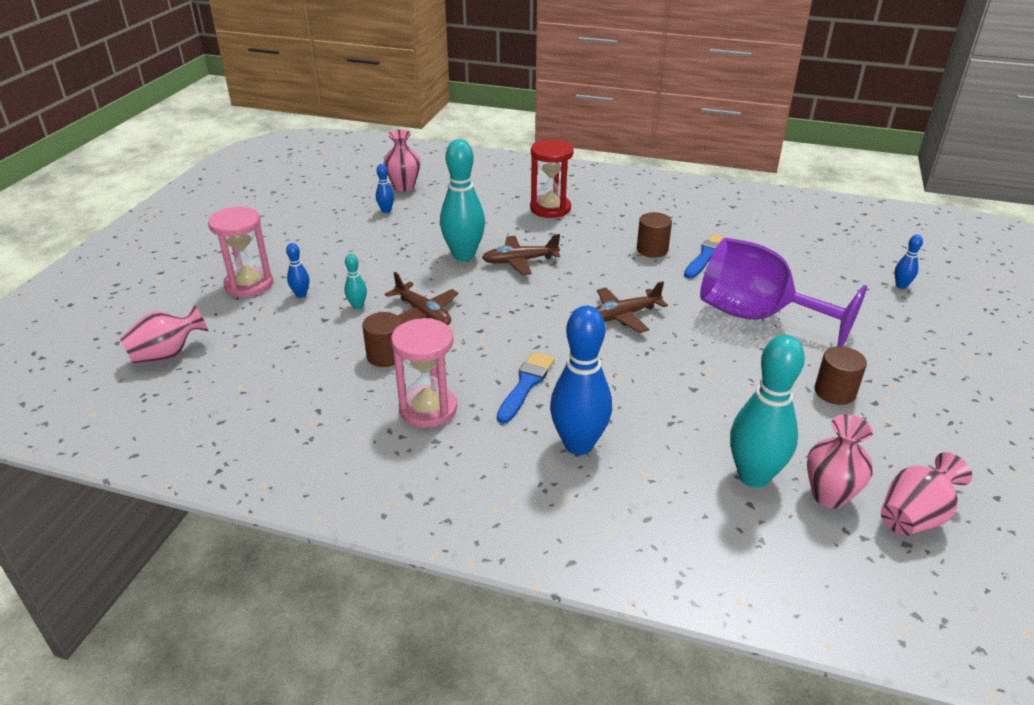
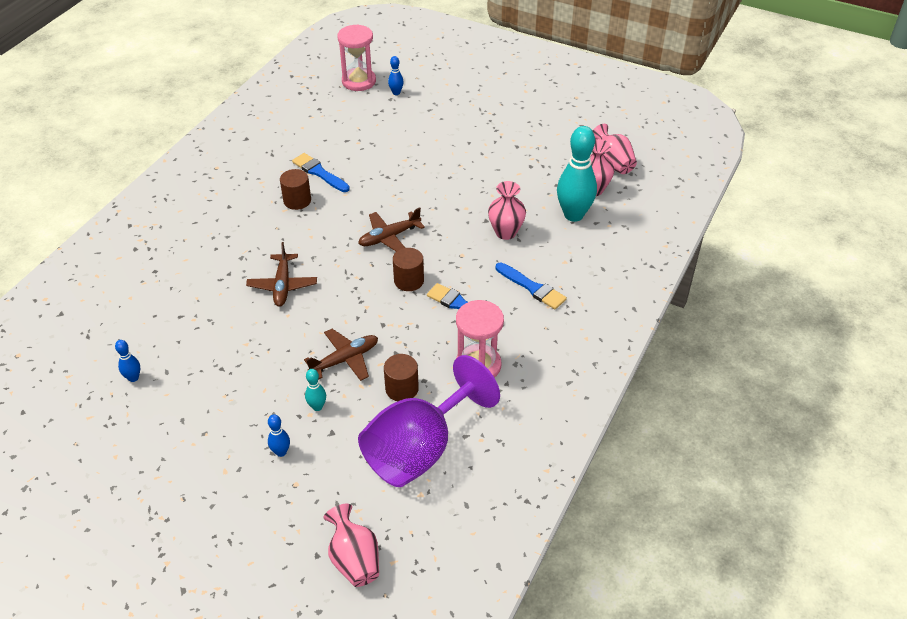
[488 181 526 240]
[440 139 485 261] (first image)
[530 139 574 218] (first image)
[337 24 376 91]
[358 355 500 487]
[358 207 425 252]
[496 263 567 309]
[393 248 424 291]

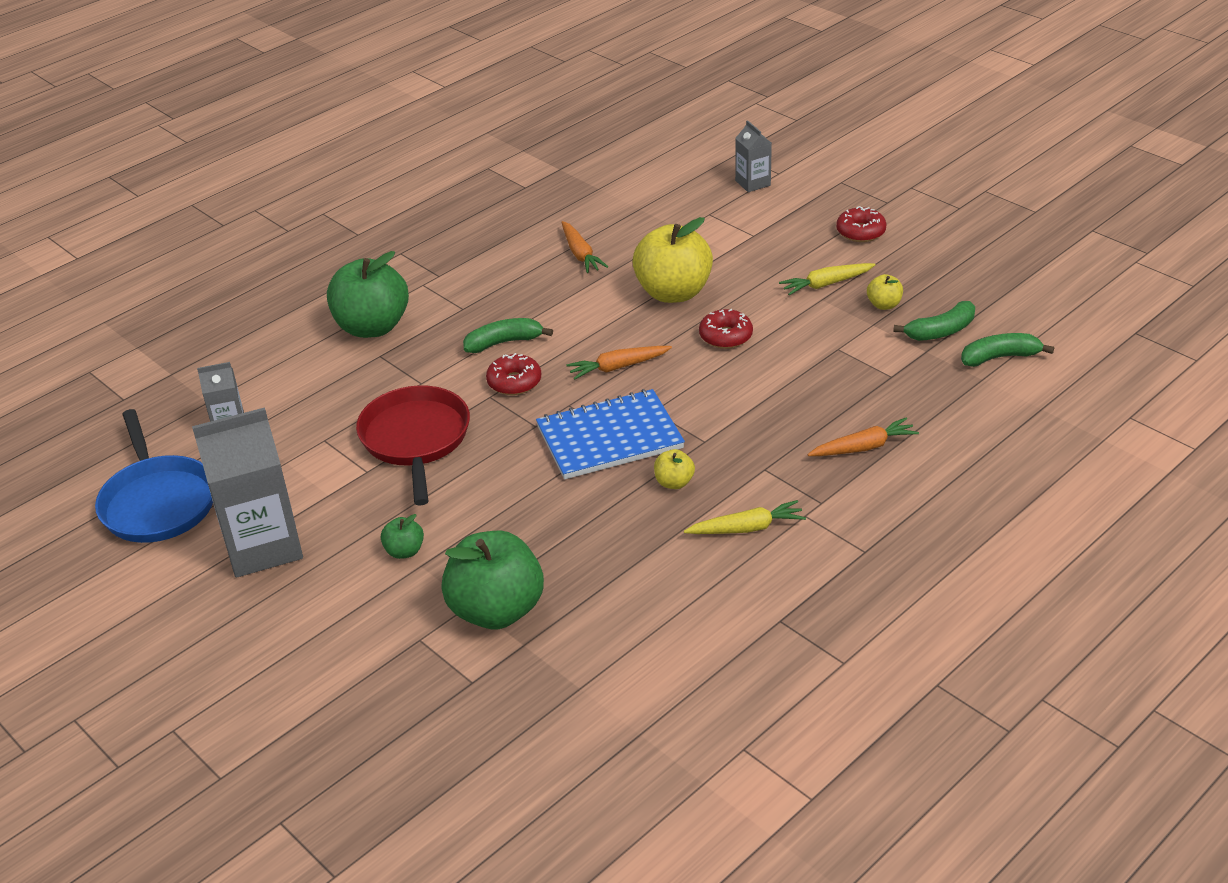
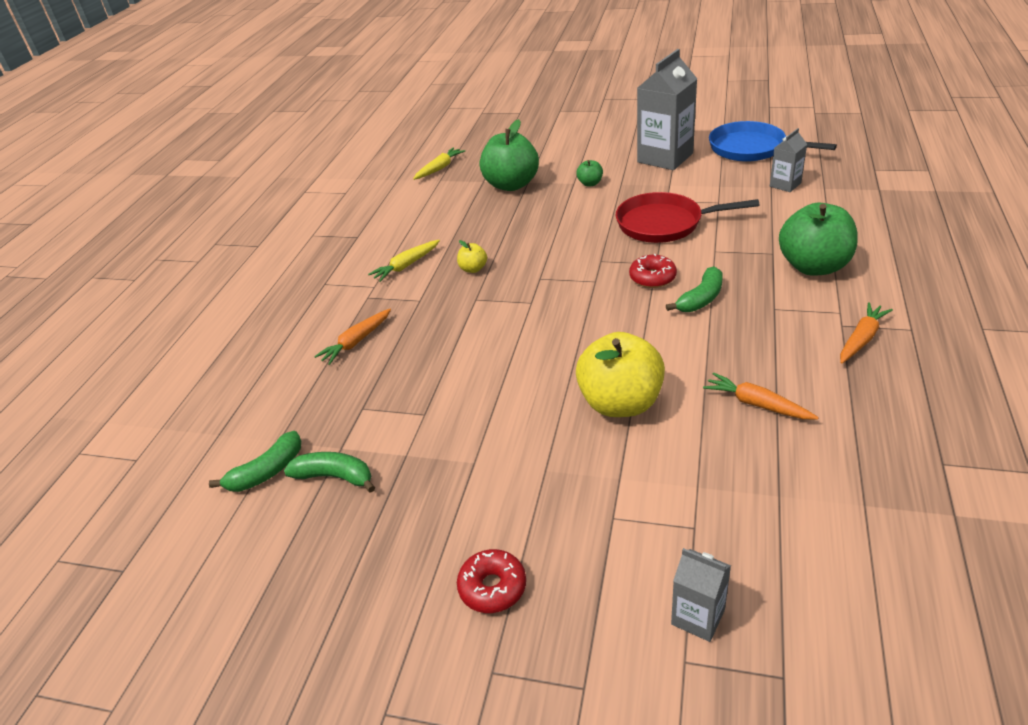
[413 147 465 180]
[867 274 903 310] (first image)
[284 452 375 493]
[699 309 753 349] (first image)
[840 302 893 364]
[616 192 759 243]
[536 389 685 479] (first image)

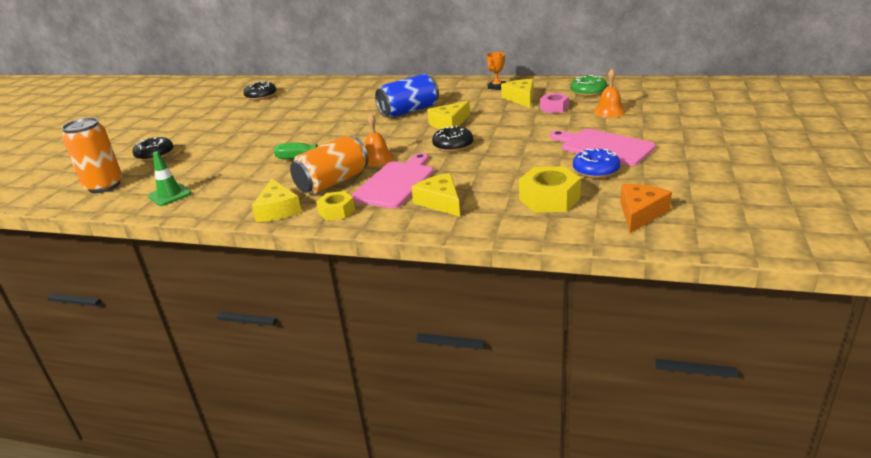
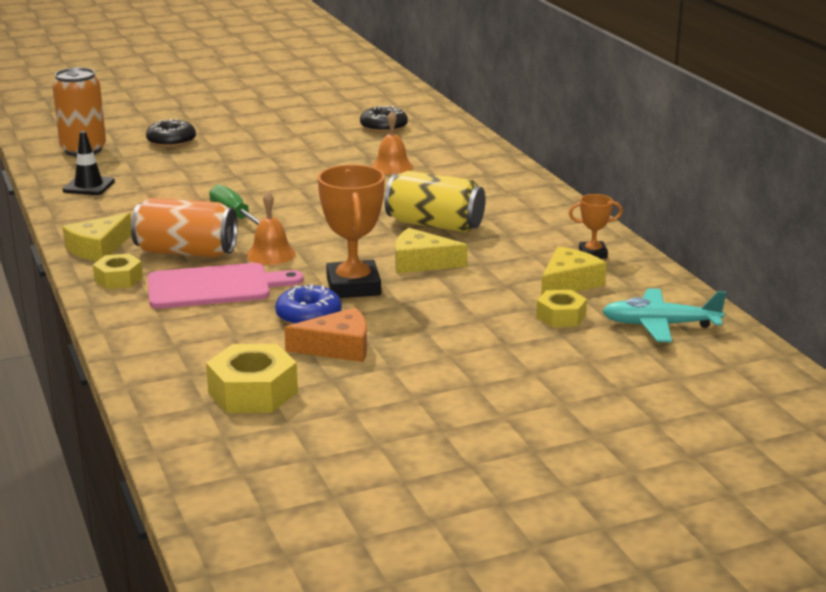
[371 111 413 175]
[385 171 486 233]
[602 288 727 342]
[536 290 587 327]
[318 164 385 298]
[550 129 656 166] (first image)
[275 284 342 325]
[63 131 115 195]
[411 173 460 217] (first image)
[284 307 367 362]

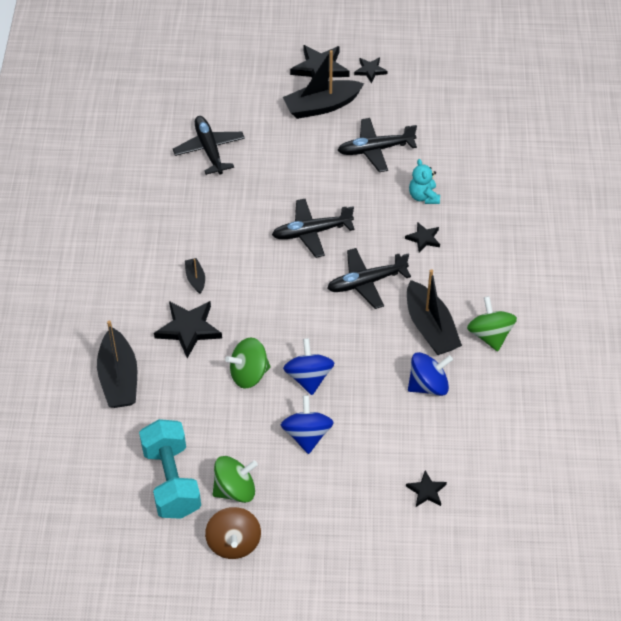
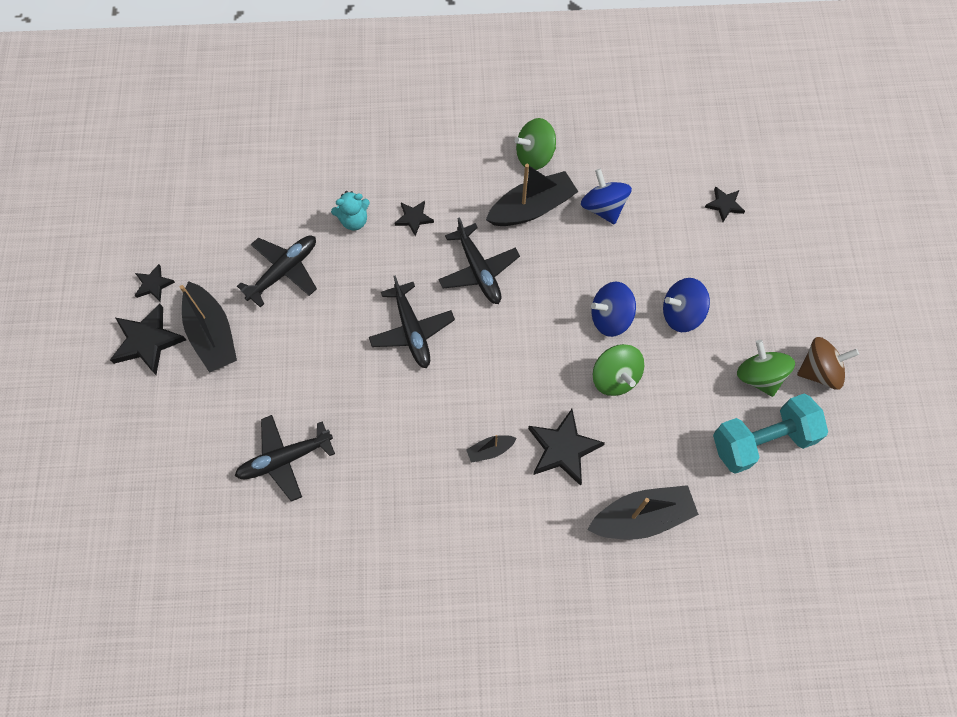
[237 235 317 308]

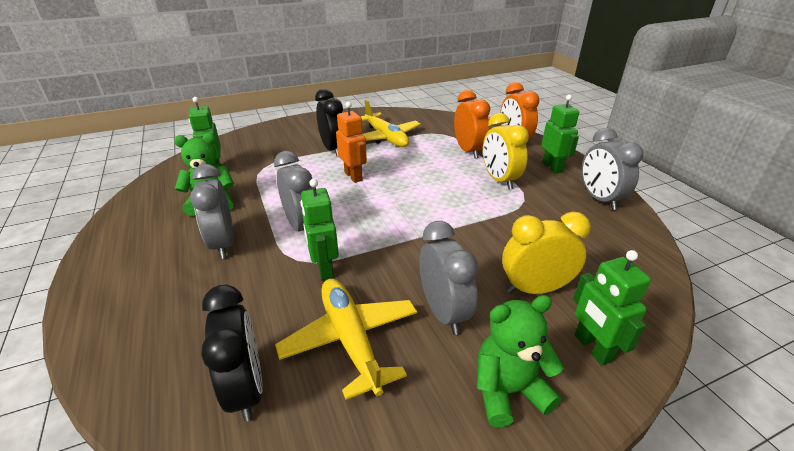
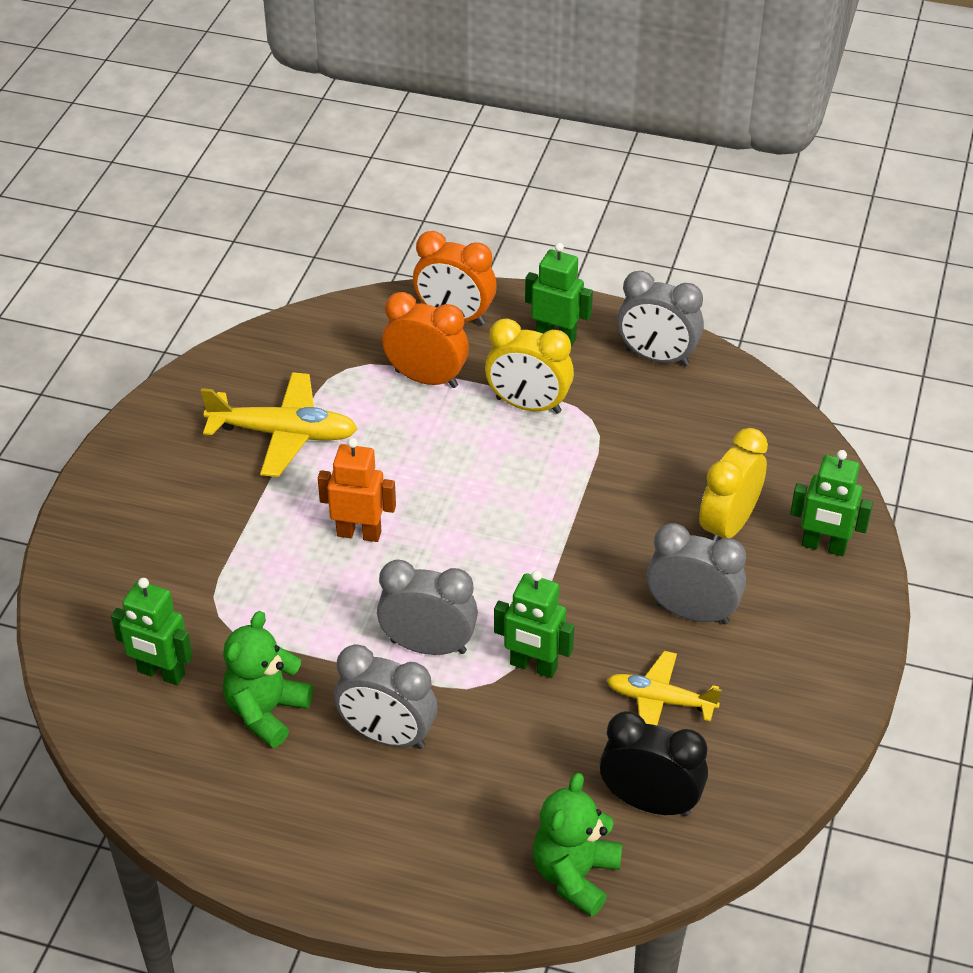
[315 89 343 156] (first image)
[607 651 721 725]
[533 773 623 917]

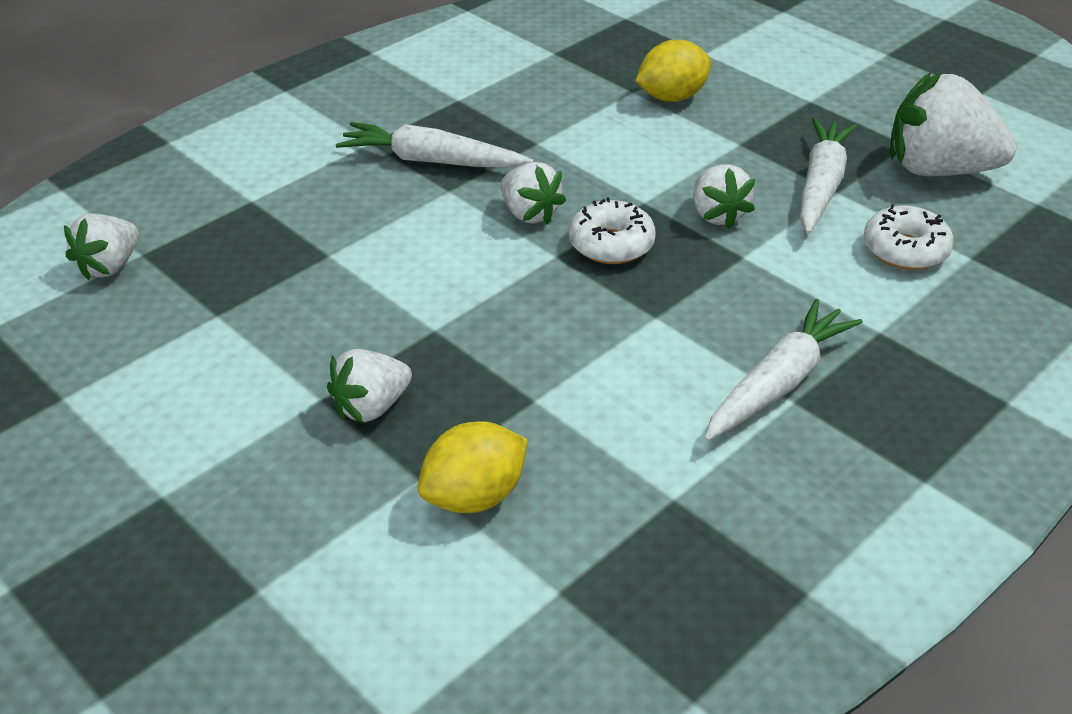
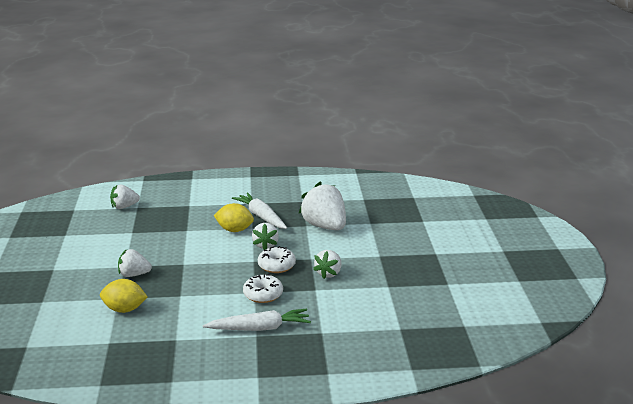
[214 203 254 232]
[298 181 346 230]
[800 118 857 234] (first image)
[243 274 283 303]

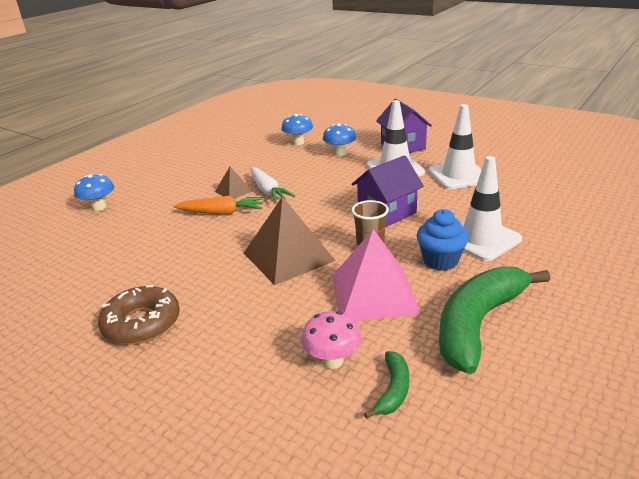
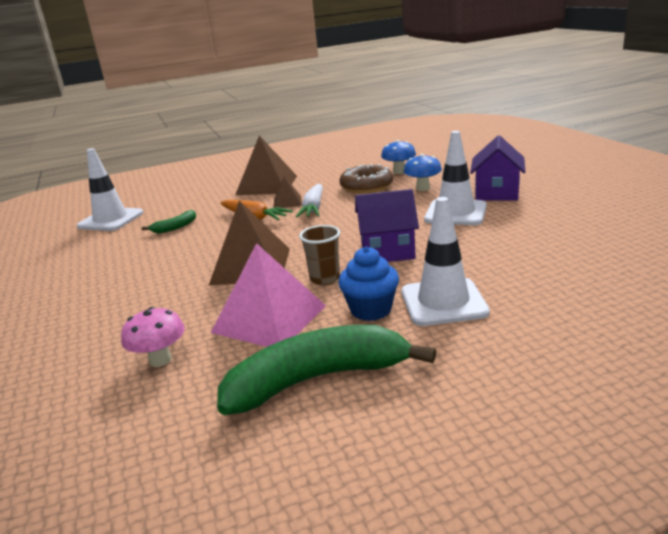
[77 148 143 231]
[74 174 114 211] (first image)
[339 164 393 193]
[142 210 196 233]
[235 135 297 195]

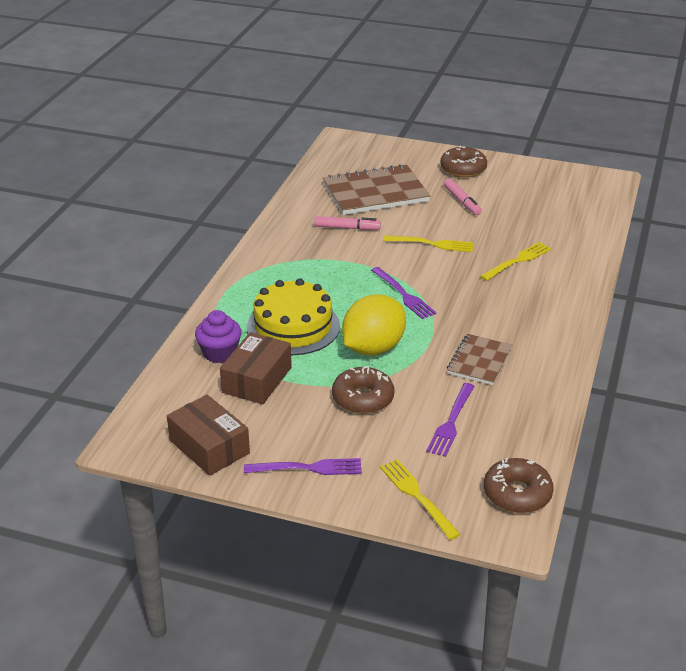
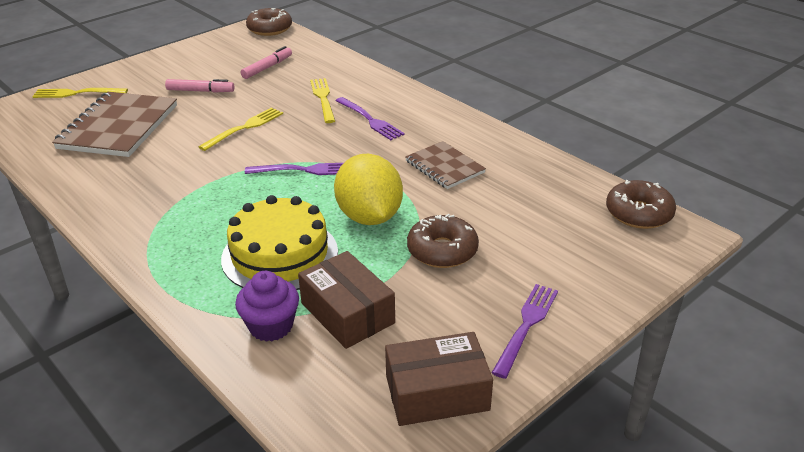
[246 8 292 36]
[241 46 292 79]
[336 97 405 140]
[32 88 128 98]

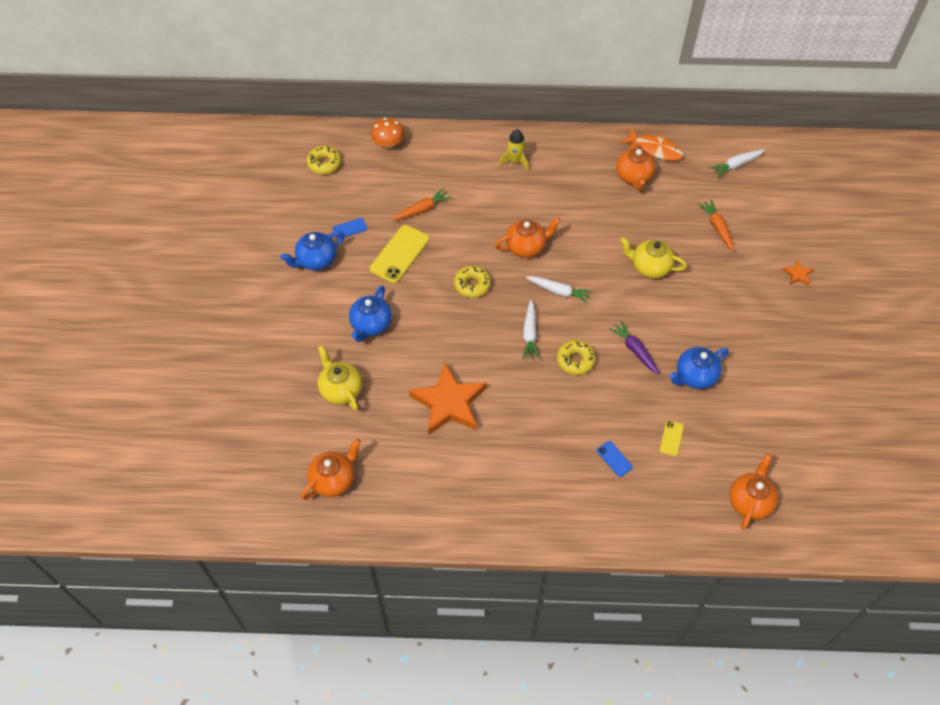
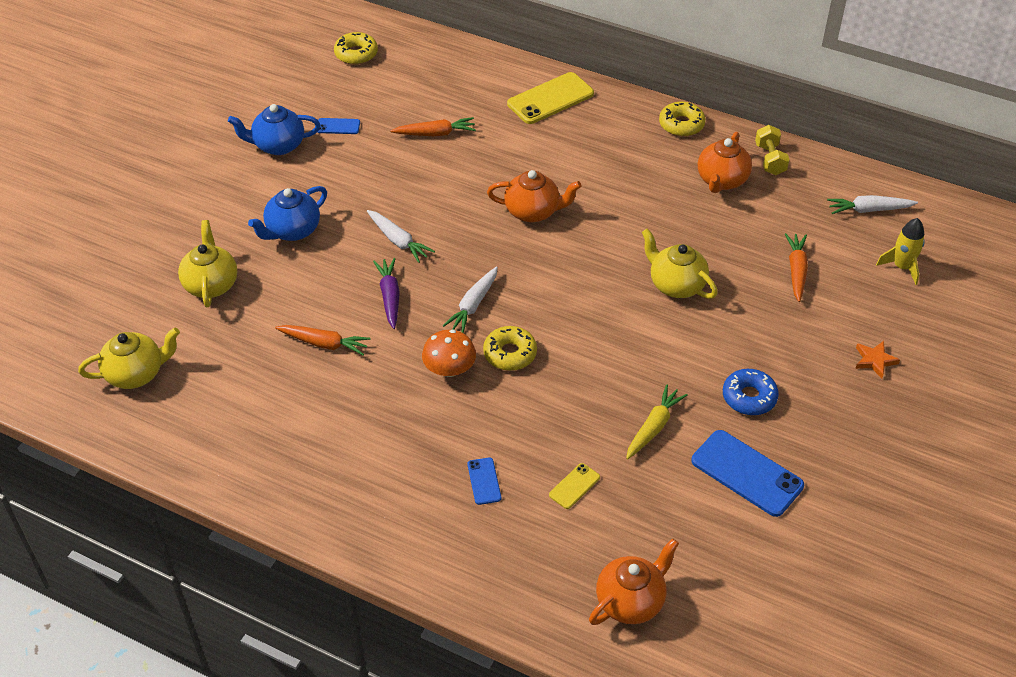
[422 329 476 377]
[755 125 790 175]
[876 218 925 285]
[507 72 594 124]
[659 101 706 137]
[367 210 435 263]
[373 258 400 329]
[626 385 688 460]
[275 325 371 355]
[78 328 180 389]
[723 369 779 415]
[691 430 804 517]

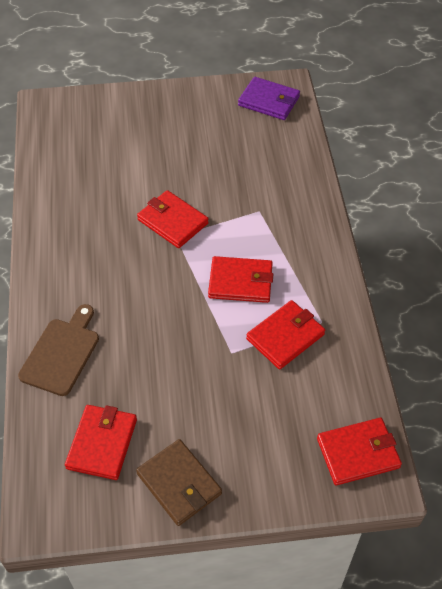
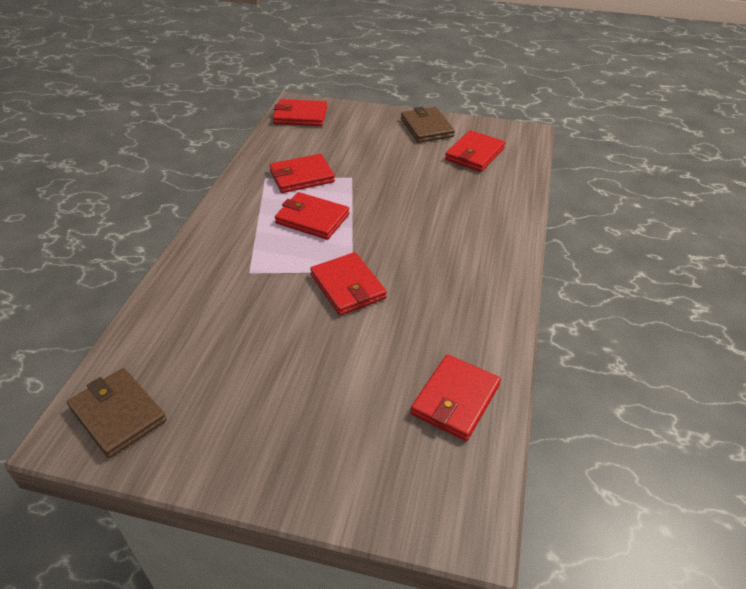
[67 368 167 458]
[18 304 99 396] (first image)
[410 354 501 441]

